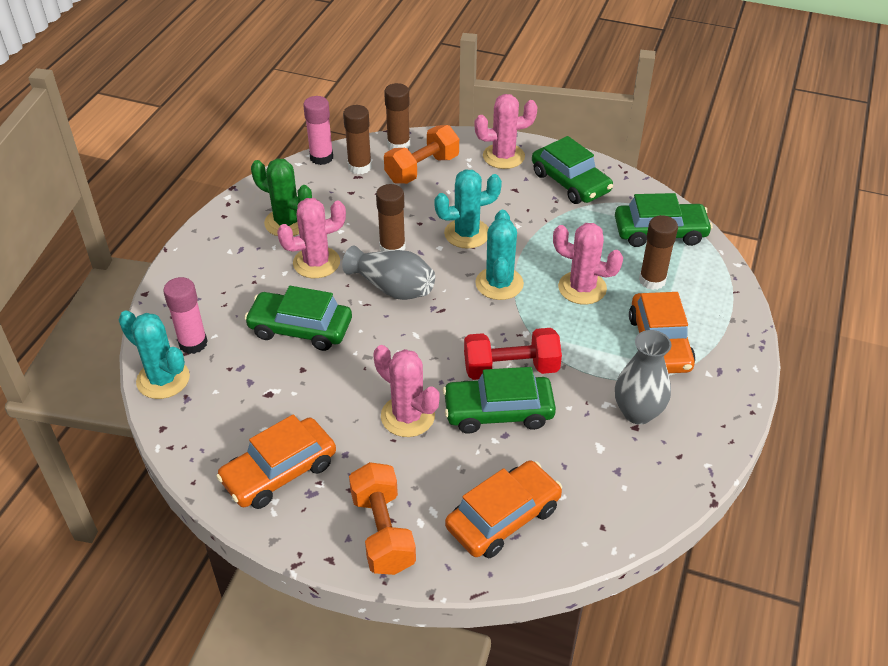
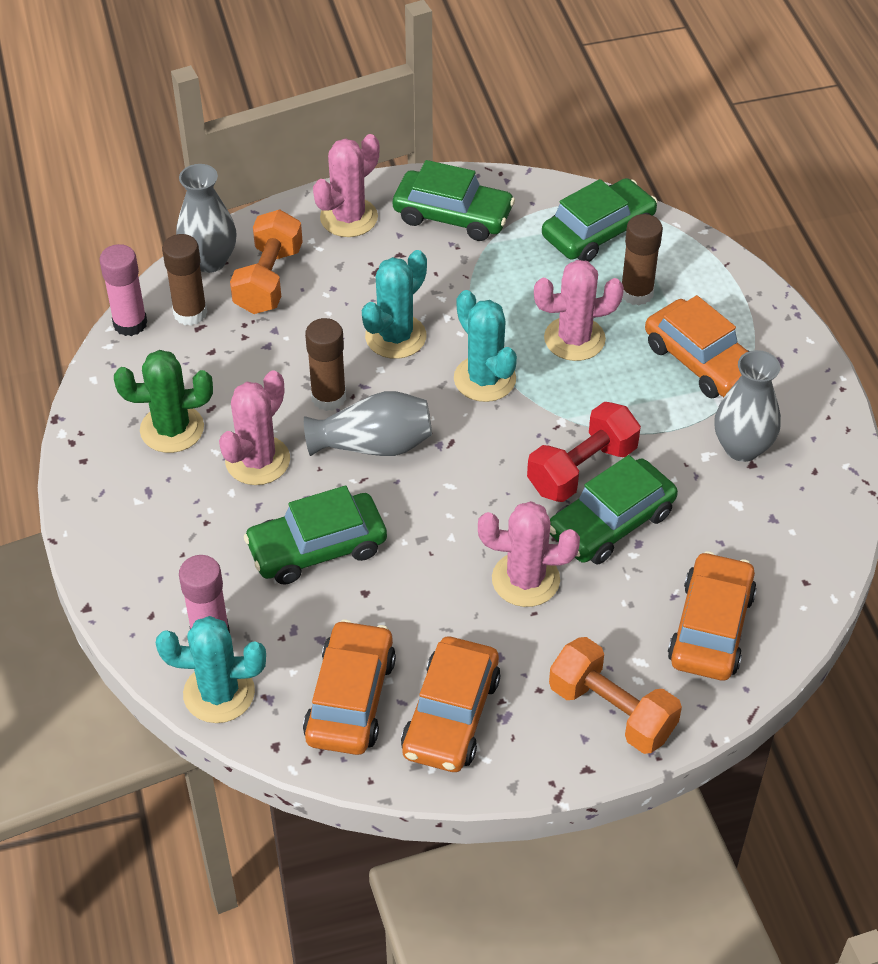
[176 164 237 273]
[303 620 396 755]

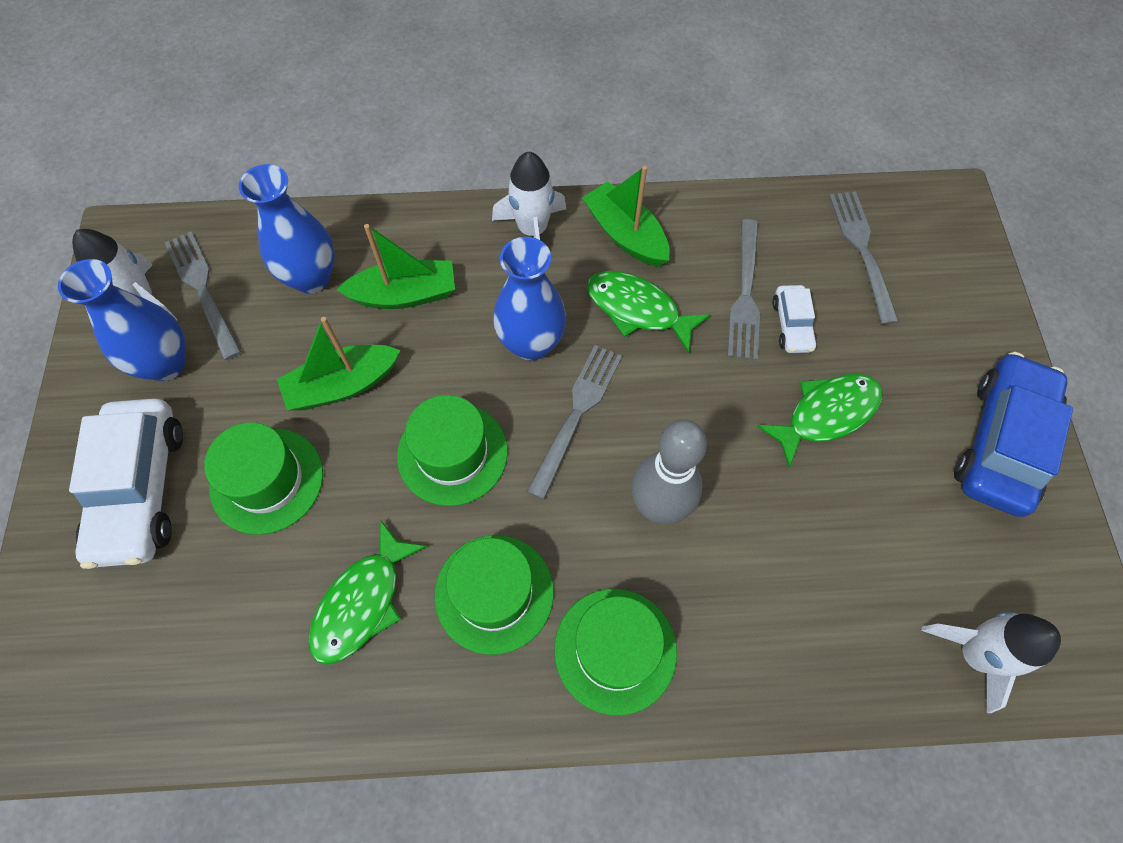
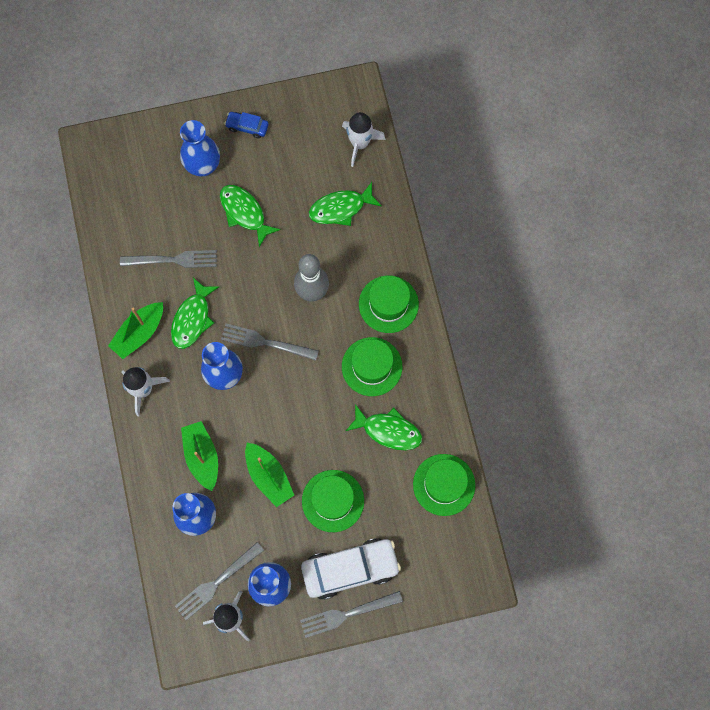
[300 591 403 638]
[772 285 817 353] (first image)
[225 112 269 138]
[413 454 475 516]
[180 120 220 177]
[309 182 382 226]

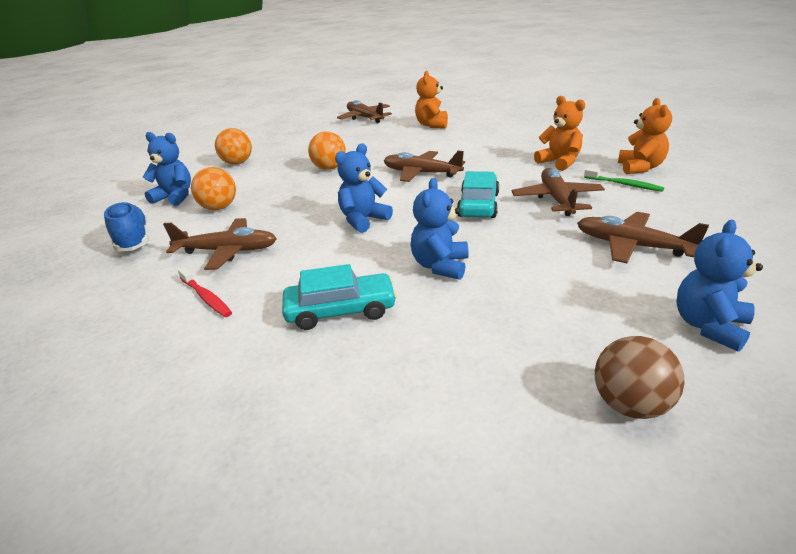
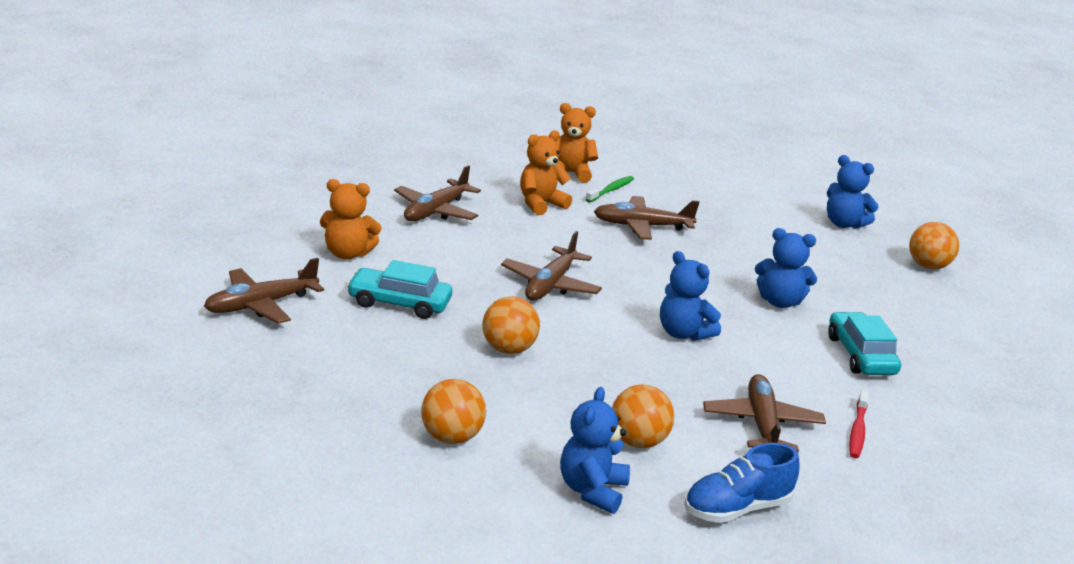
[347 260 452 319]
[394 165 481 221]
[849 391 869 458]
[909 222 959 269]

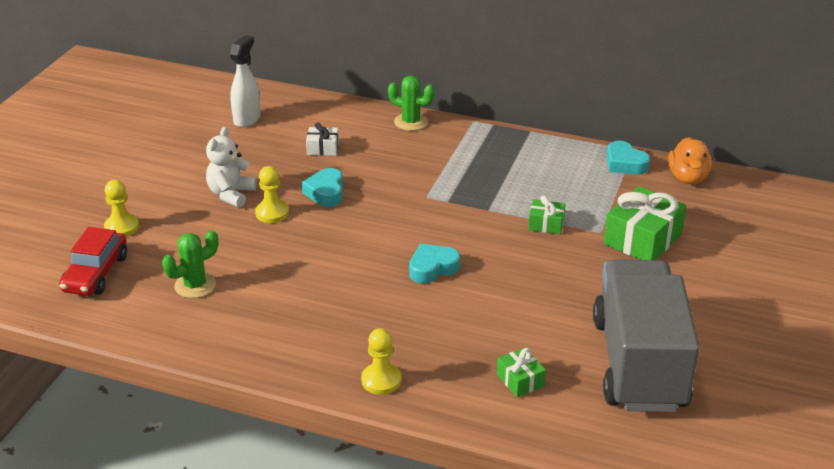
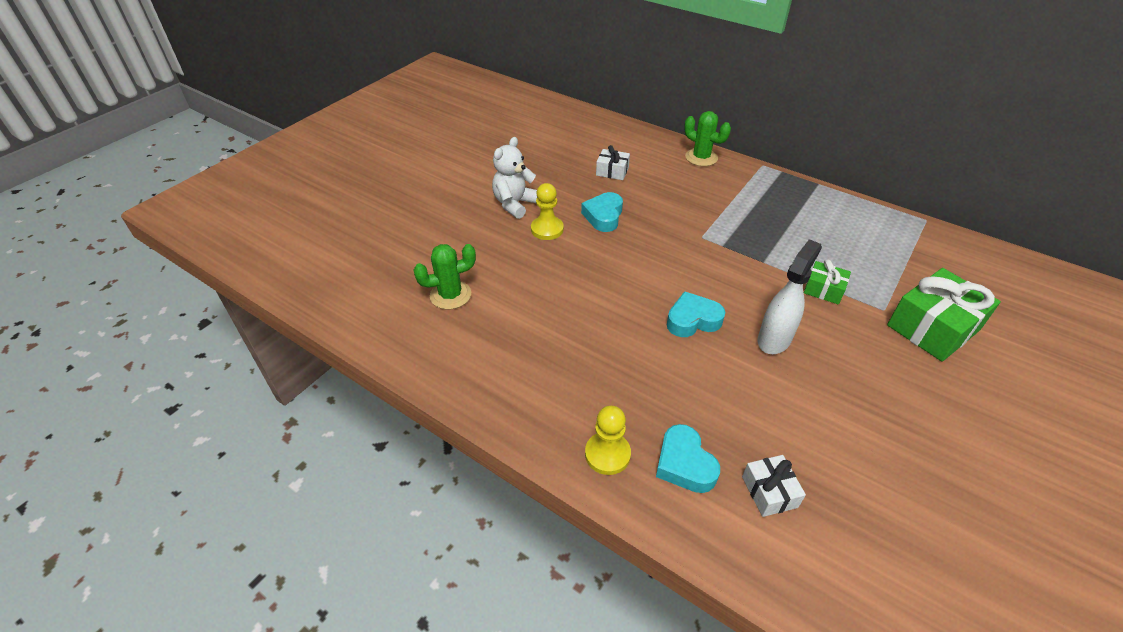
[757 239 822 354]
[668 137 712 184] (first image)
[656 424 720 493]
[104 180 139 237] (first image)
[59 227 127 296] (first image)
[593 260 700 412] (first image)
[742 455 806 517]

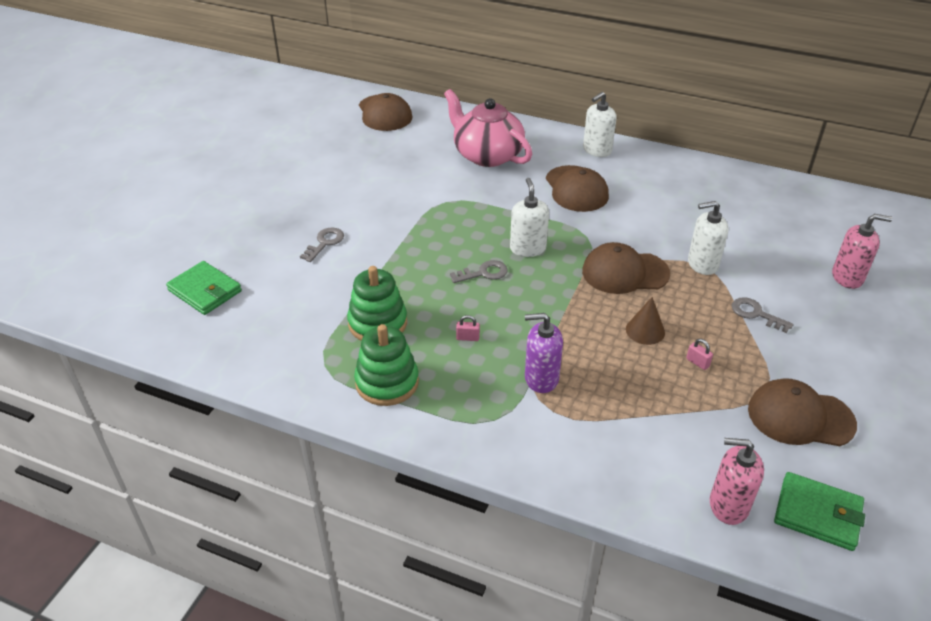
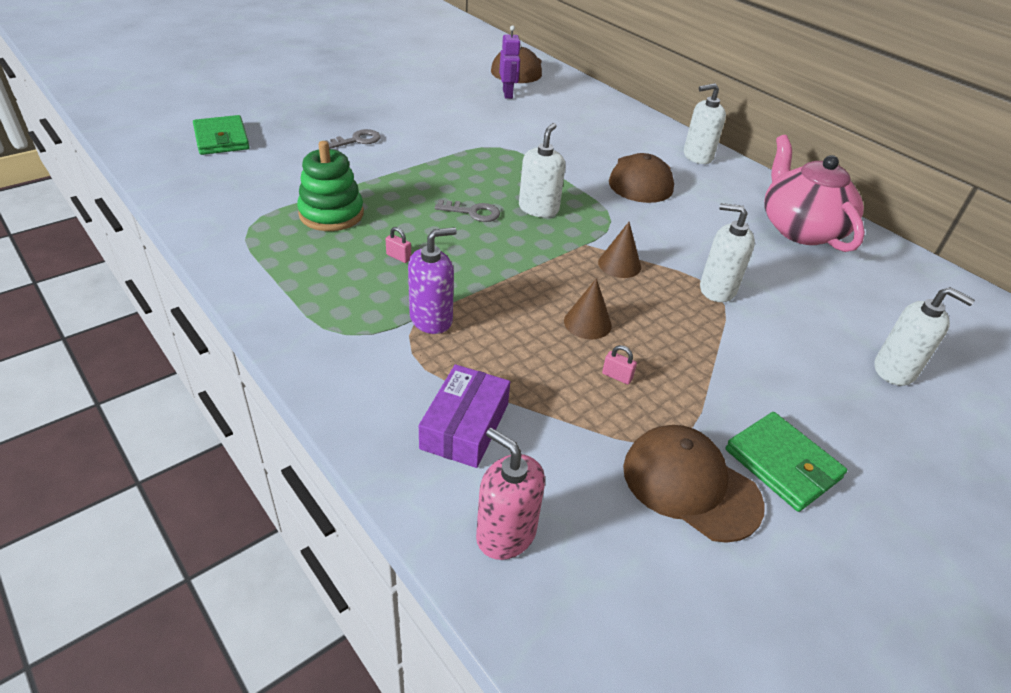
[764 135 865 252]
[874 287 975 386]
[598 222 641 278]
[732 297 794 333] (first image)
[408 227 457 334]
[354 324 419 406] (first image)
[602 345 637 384]
[725 412 847 512]
[499 25 521 99]
[419 364 510 468]

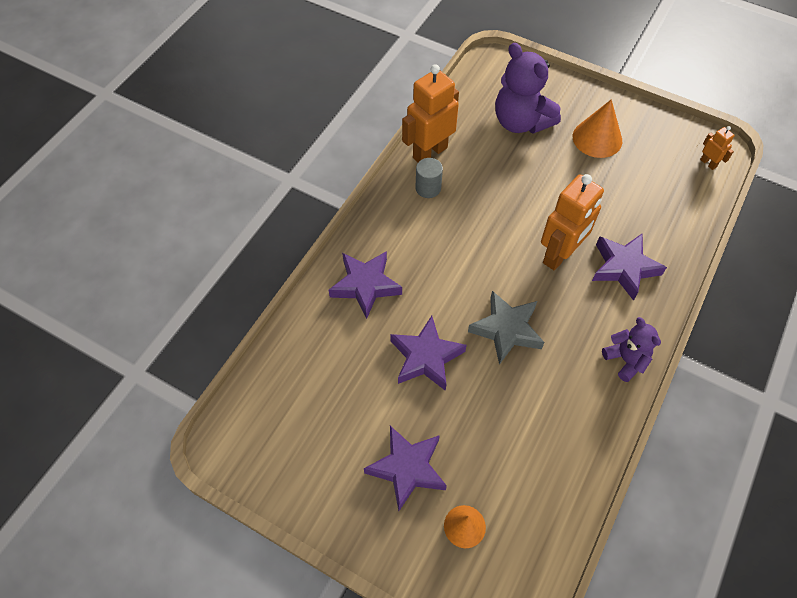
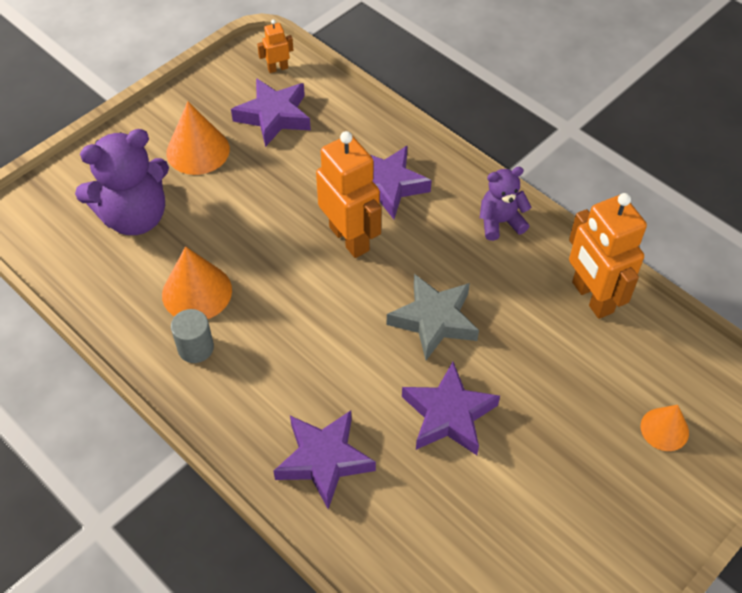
[569 193 647 319]
[231 78 311 147]
[162 246 232 319]

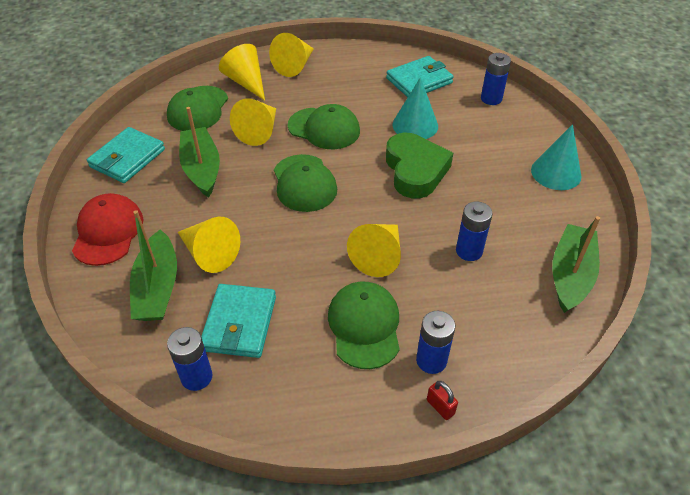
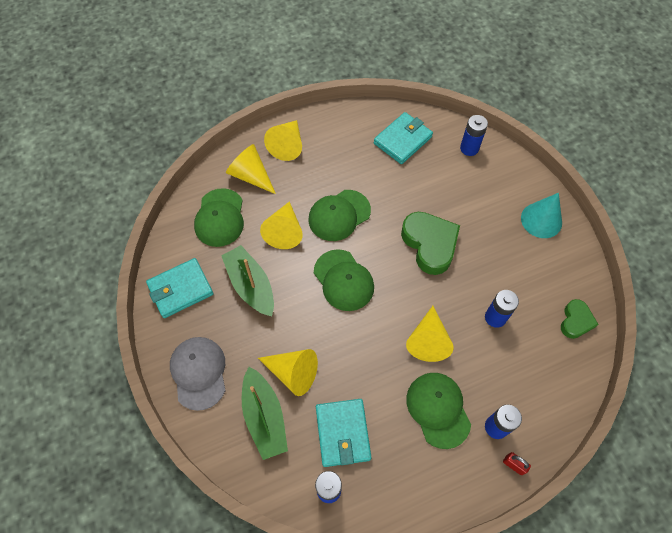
[393 77 438 139] (first image)
[308 190 371 241]
[146 258 214 318]
[170 337 226 411]
[561 299 599 339]

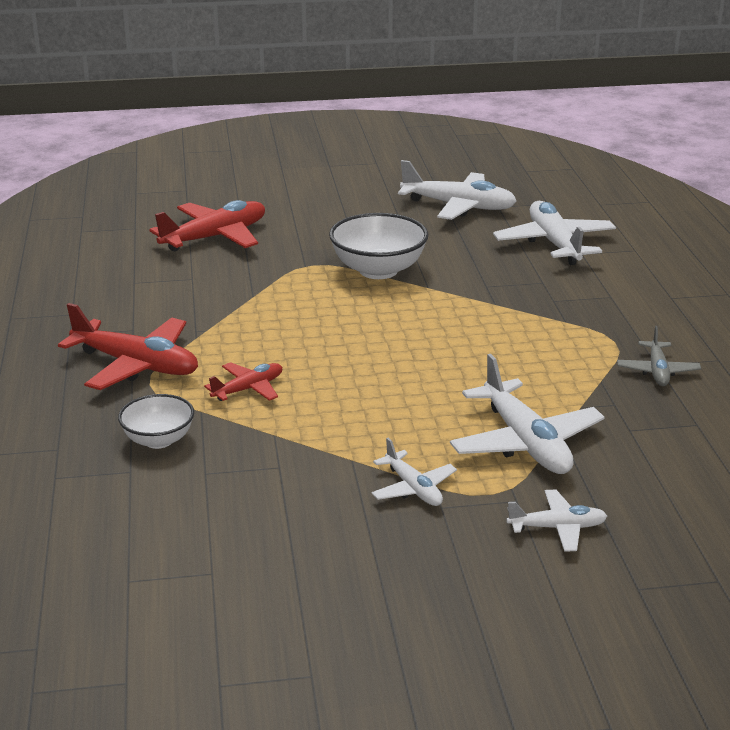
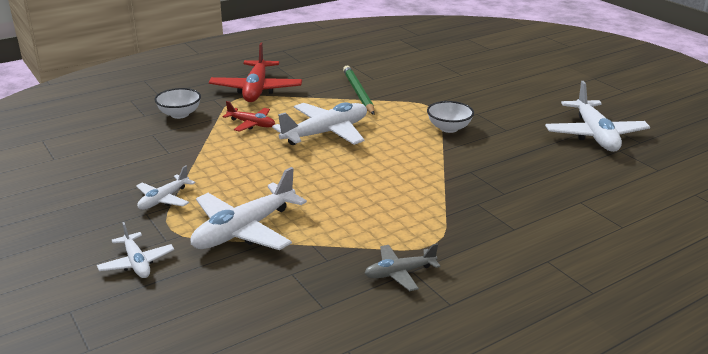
[149 200 265 251] (first image)
[272 102 367 145]
[427 101 474 133]
[343 66 375 115]

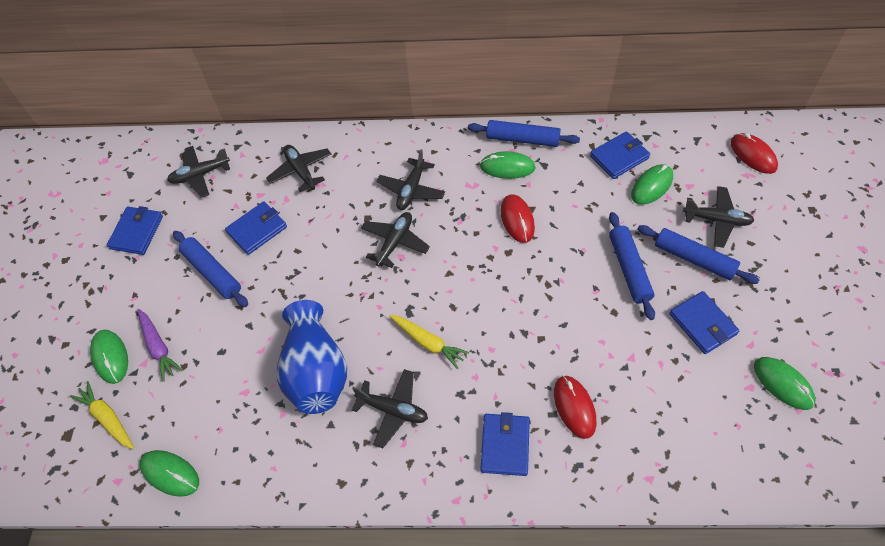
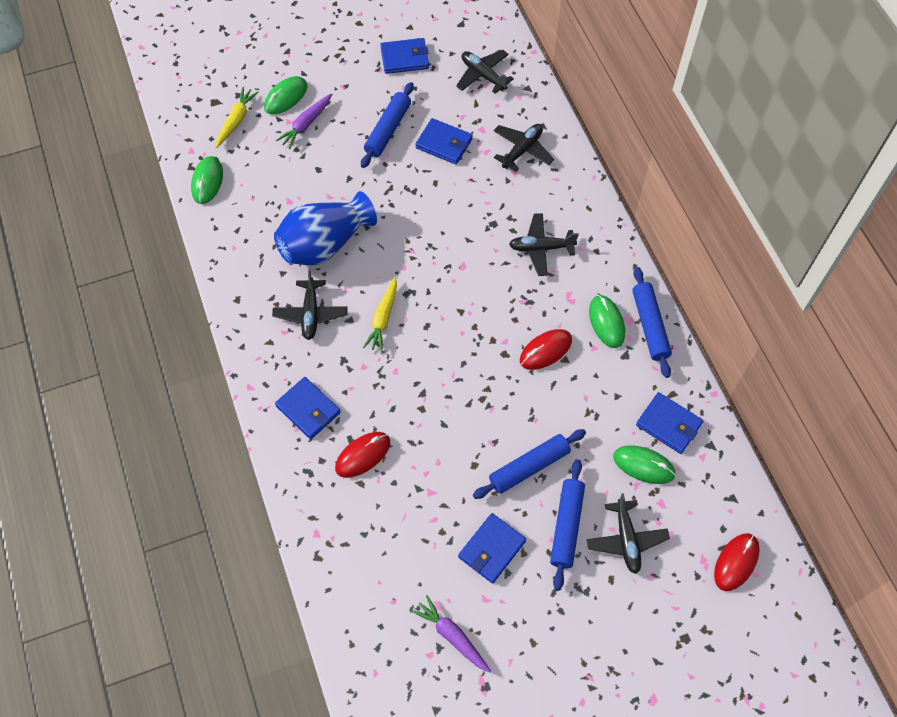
[361 212 430 268] (first image)
[412 595 491 672]
[275 377 341 439]

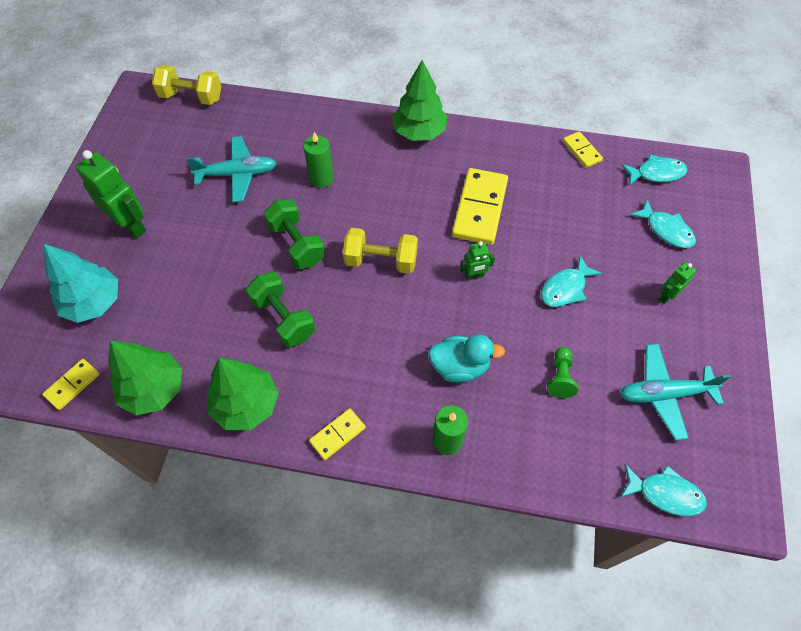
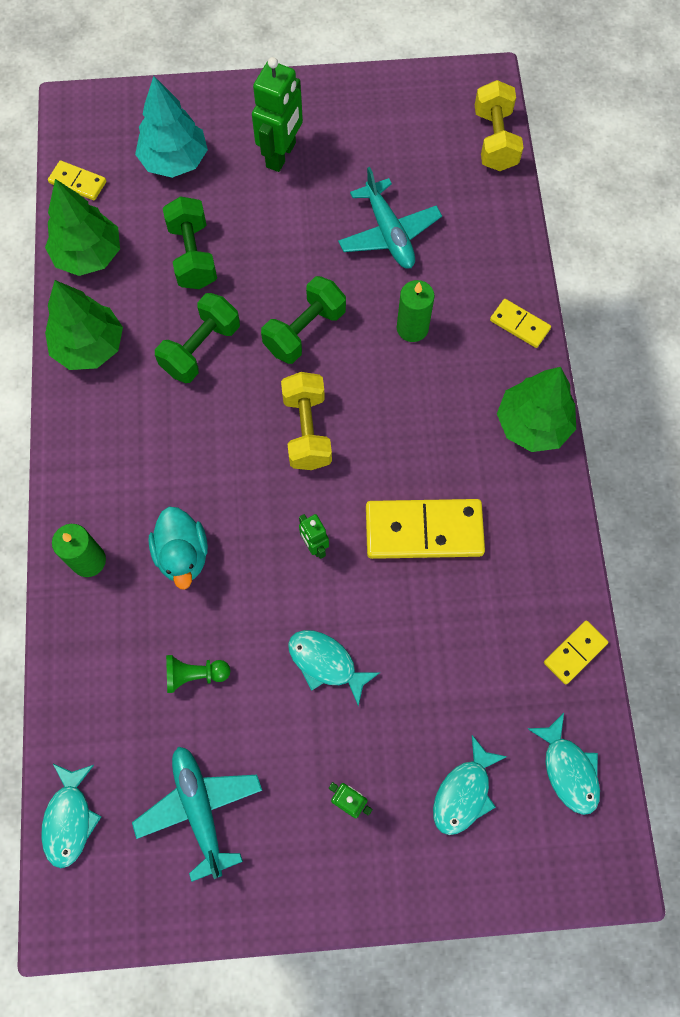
[490 299 551 348]
[163 196 217 289]

